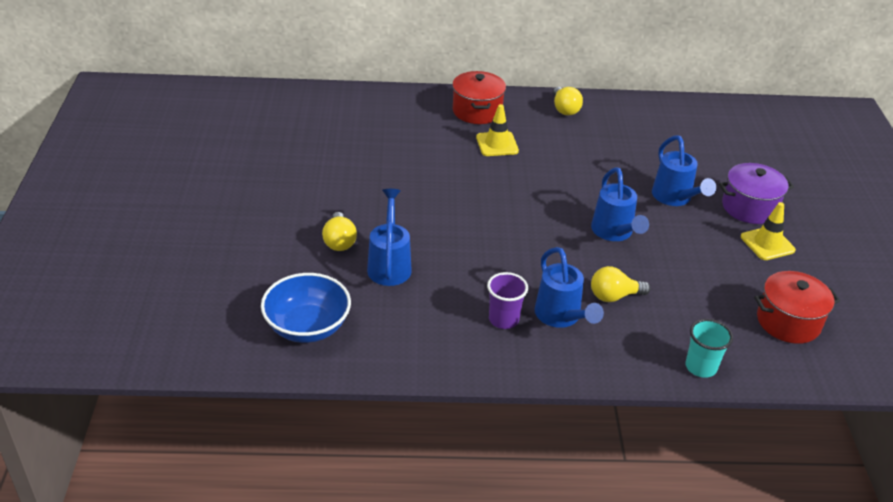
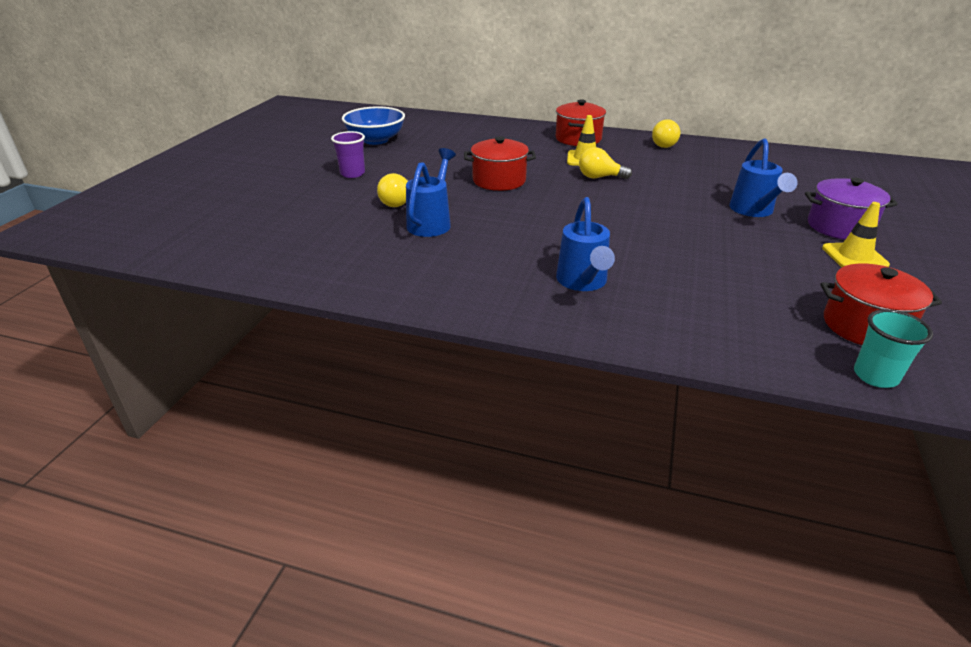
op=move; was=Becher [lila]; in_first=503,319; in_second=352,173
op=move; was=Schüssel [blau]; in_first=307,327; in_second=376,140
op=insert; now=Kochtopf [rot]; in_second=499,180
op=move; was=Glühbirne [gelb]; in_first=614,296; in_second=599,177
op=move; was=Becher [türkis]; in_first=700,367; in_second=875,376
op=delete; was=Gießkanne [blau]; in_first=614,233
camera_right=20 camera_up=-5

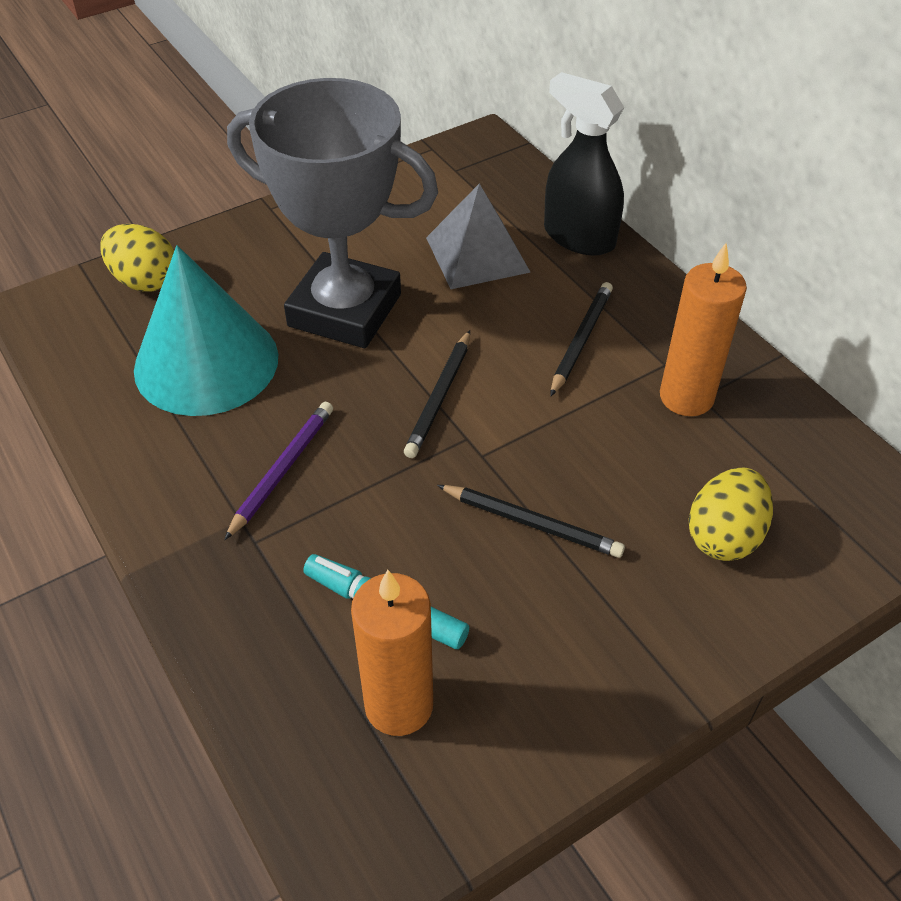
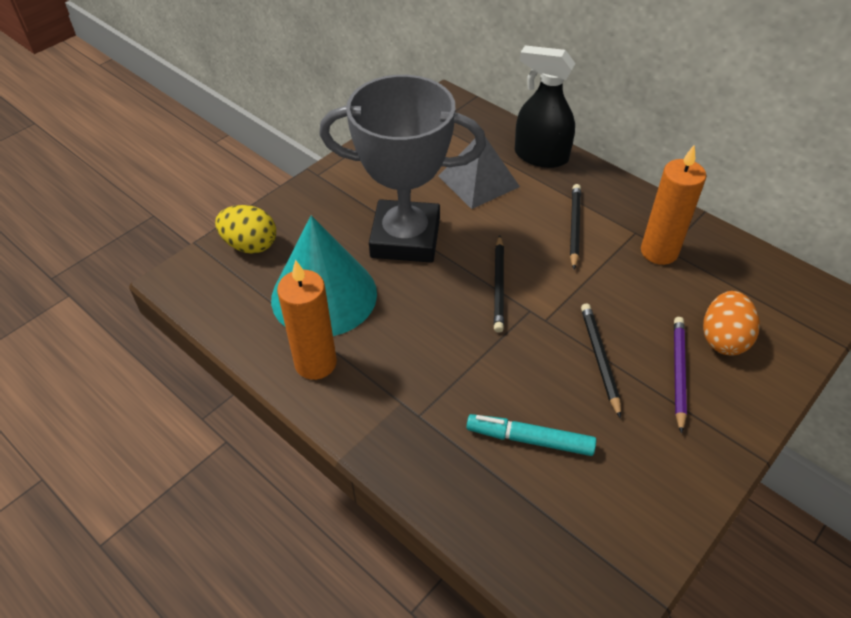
op=move; was=Kerze [orange]; in_first=399,705; in_second=315,363
op=rotate; was=Bleistift [schwarz]; in_first=532,523; in_second=599,359; clockwise=-105
op=move; was=Bleistift [lila]; in_first=282,470; in_second=678,373
op=recolor; was=Ei [gelb]; now=Ei [orange]; in_first=724,536; in_second=723,339
camera_right=-15 camera_up=0

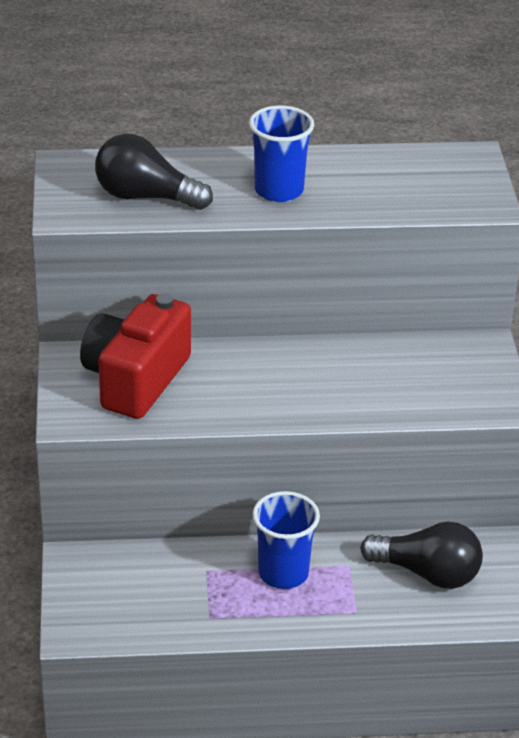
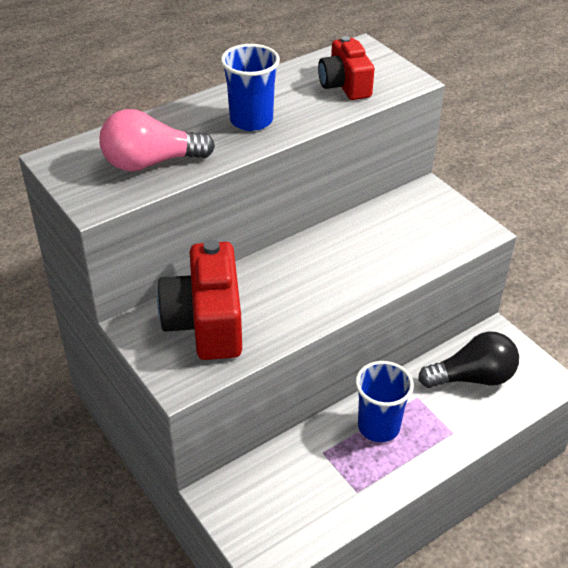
op=recolor; was=Glühbirne [schwarz]; now=Glühbirne [rosa]; in_first=145,197; in_second=151,163
op=insert; now=Kamera [rot]; in_second=345,85
camera_right=-30 camera_up=5

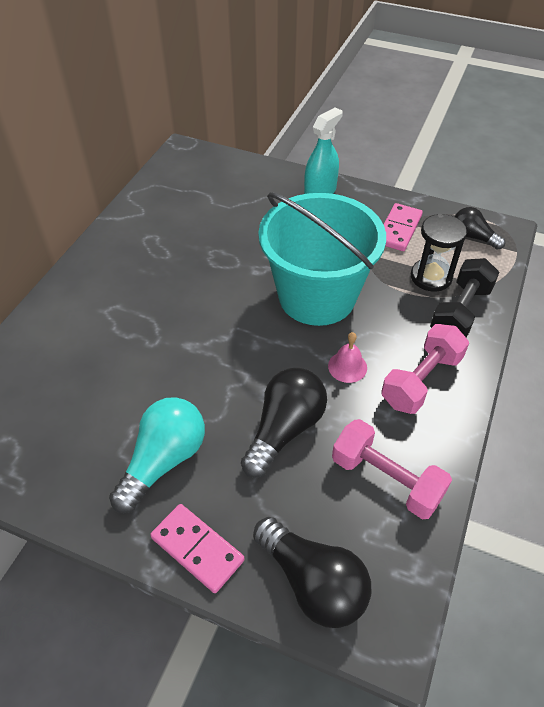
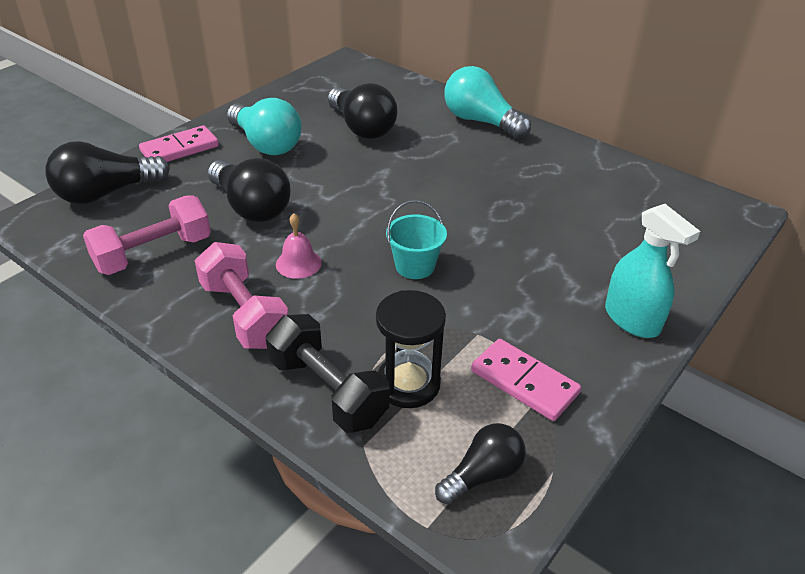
op=insert; now=Glühbirne [schwarz]; in_second=362,128
op=resize; was=Eimer [türkis]; in_first=317,296; in_second=415,266; ratio=0.4
op=insert; now=Glühbirne [türkis]; in_second=481,121
camera_right=105 camera_up=-10

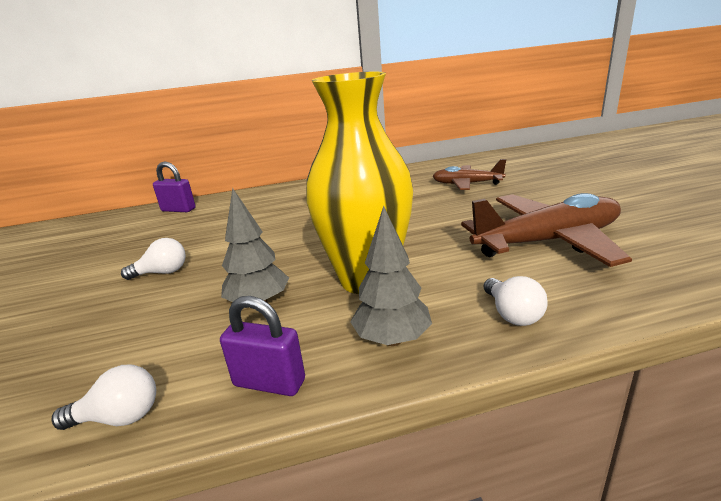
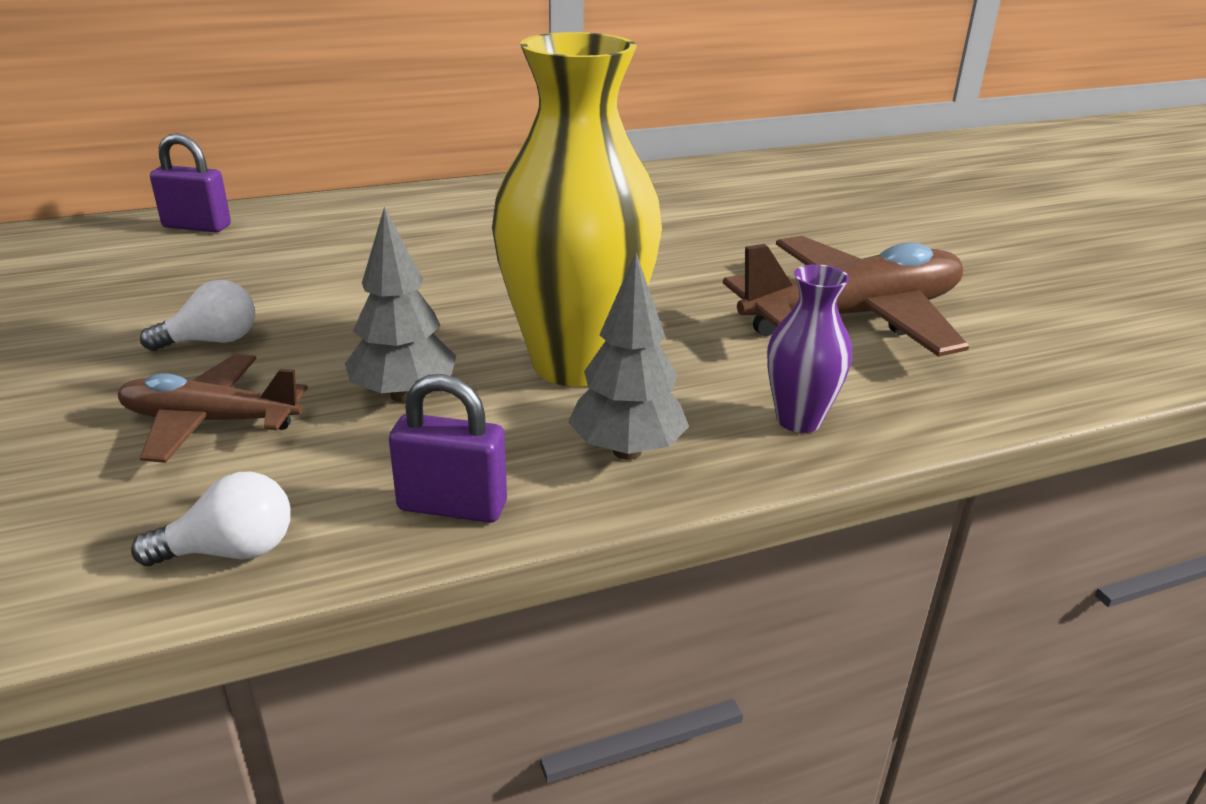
op=move; was=Flugzeug [braun]; in_first=467,184; in_second=211,421
op=replace; was=Glühbirne [weiß]; now=Vase [lila]; in_first=512,314; in_second=798,420
camera_right=-10 camera_up=5

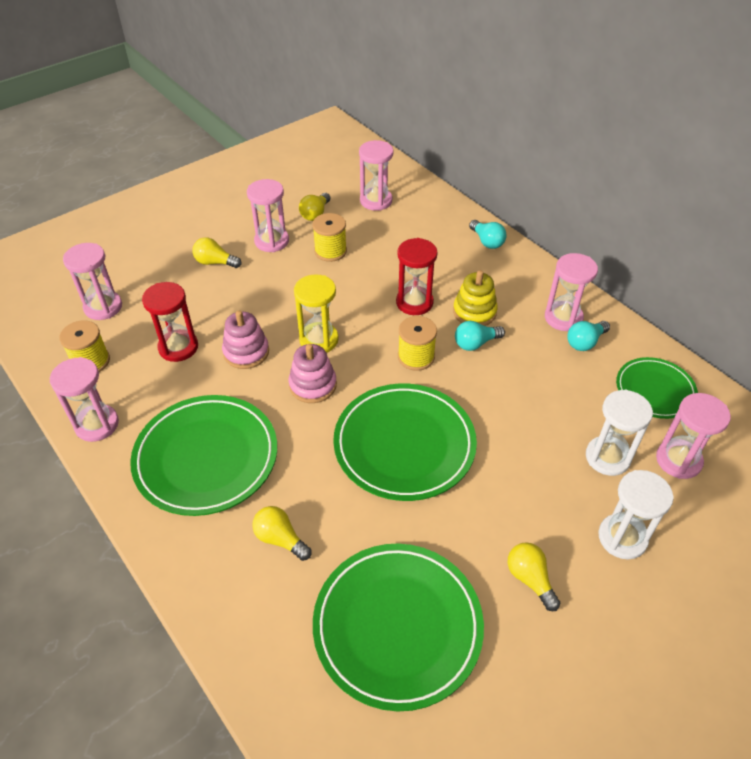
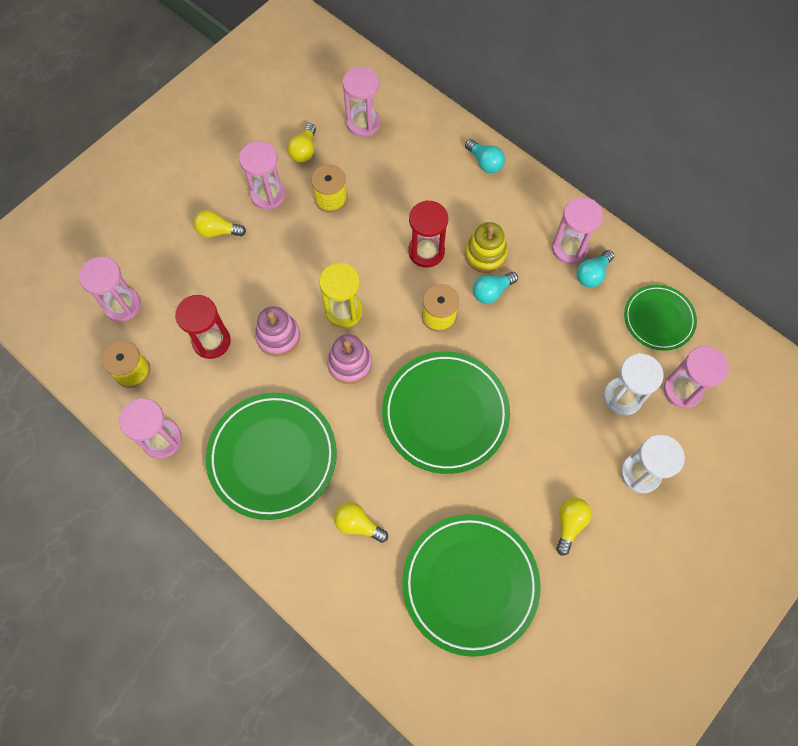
op=rotate; was=Glühbirne [gelb]; in_first=530,579; in_second=569,524; clockwise=60
camera_right=-10 camera_up=20

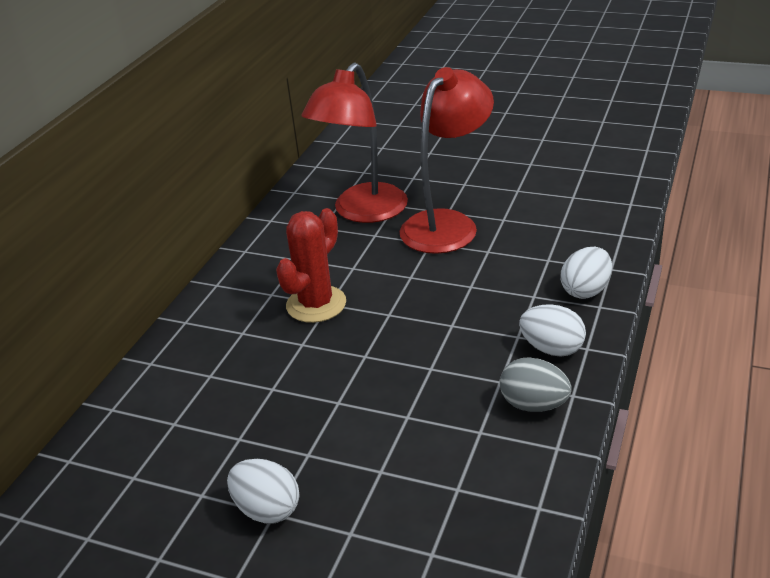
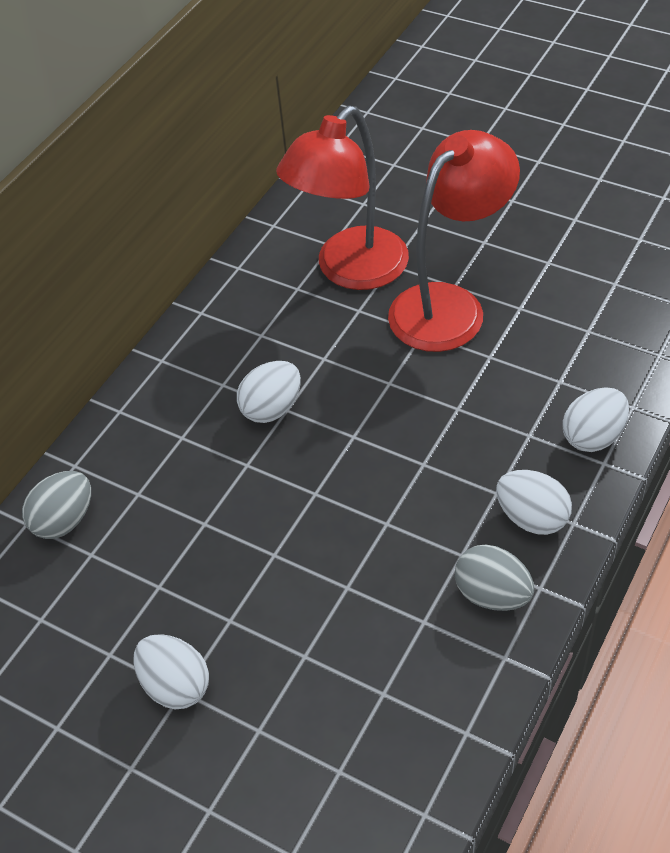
op=insert; now=Ei [grau]; in_second=64,520
op=replace; was=Kaktus [rot]; now=Ei [weiß]; in_first=316,304; in_second=272,408
camera_right=10 camera_up=15

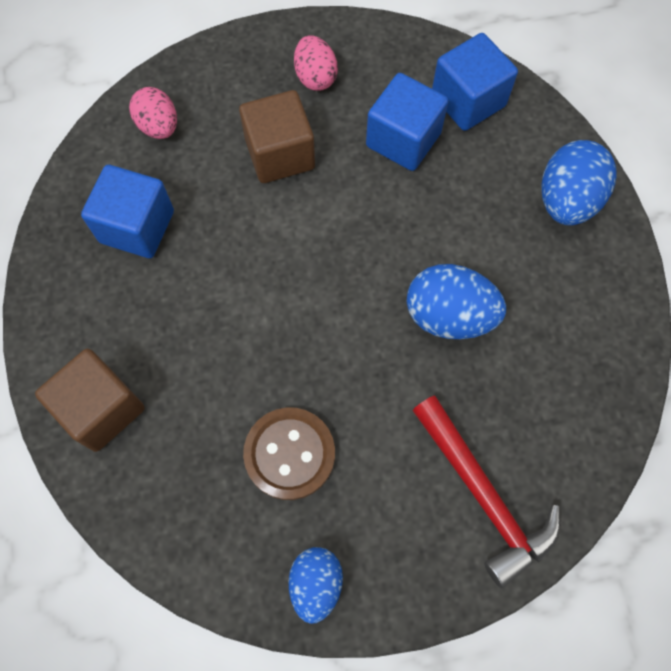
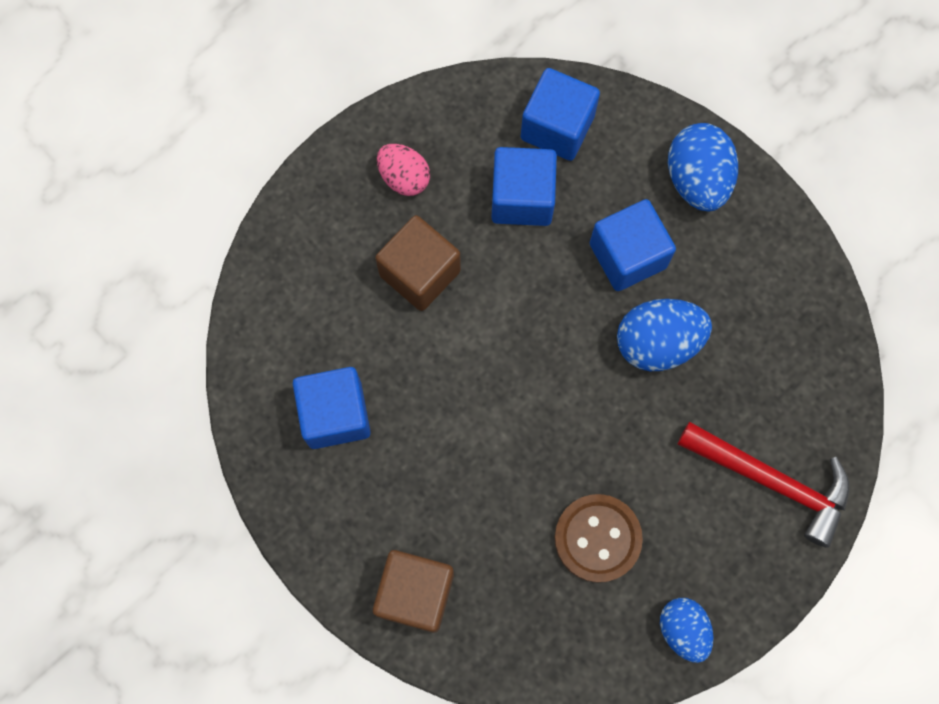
op=insert; now=Kubus [blau]; in_second=627,255
op=delete; was=Ei [rosa]; in_first=158,126
camera_right=-30 camera_up=5

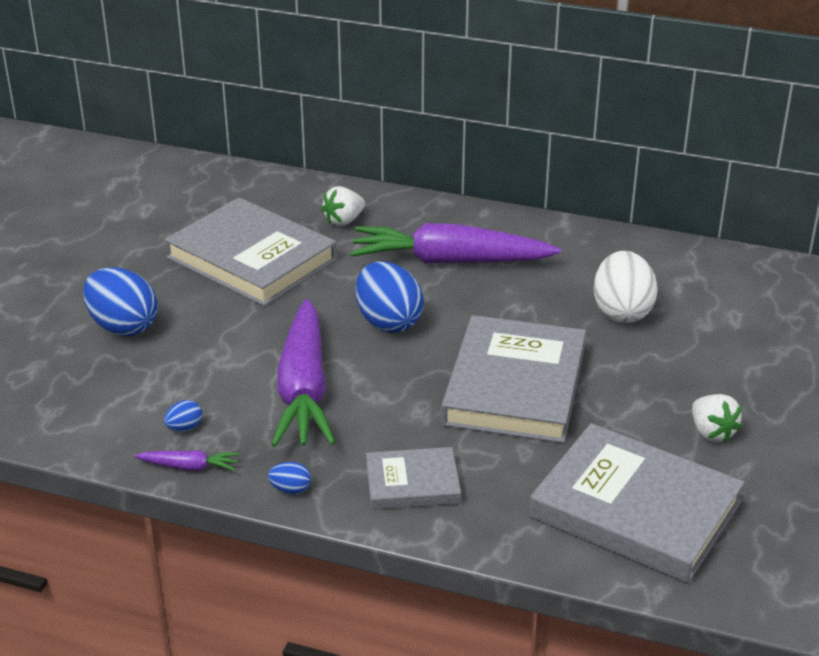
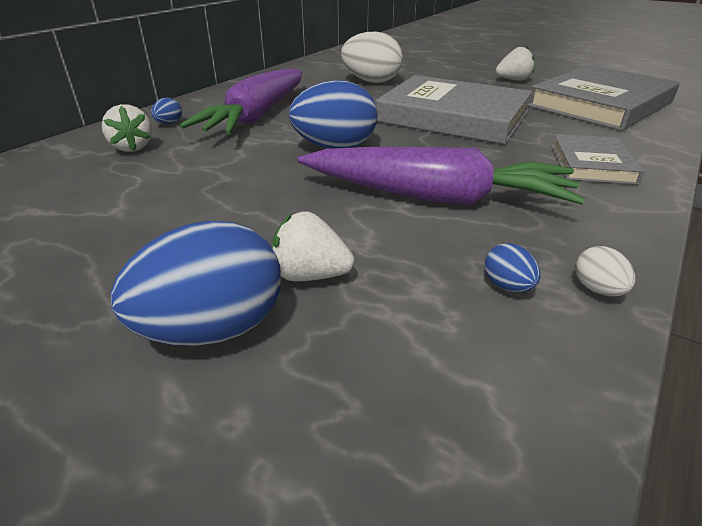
op=move; was=Ei [blau]; in_first=290,489; in_second=169,124
op=insert; now=Erdbeere [weiß]; in_second=310,275
op=replace; was=Karotte [lila]; now=Ei [weiß]; in_first=189,467; in_second=597,290
op=delete; was=Buch [grau]; in_first=251,259
camera_right=-75 camera_up=0

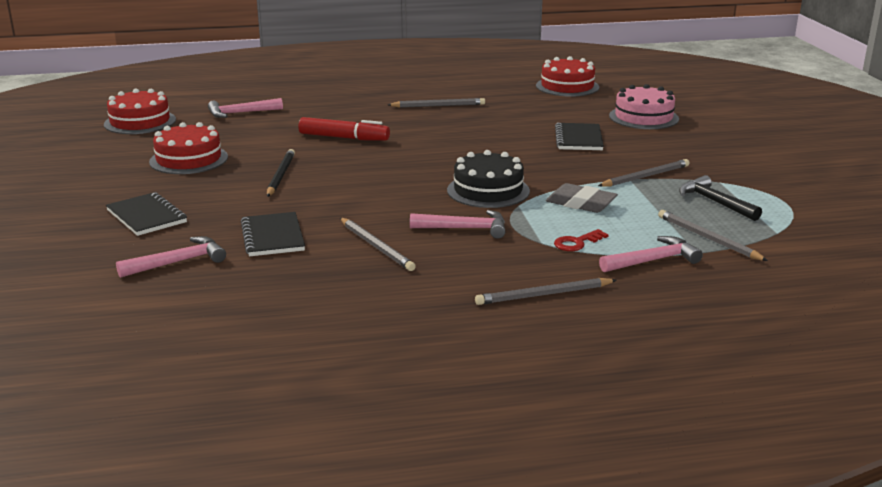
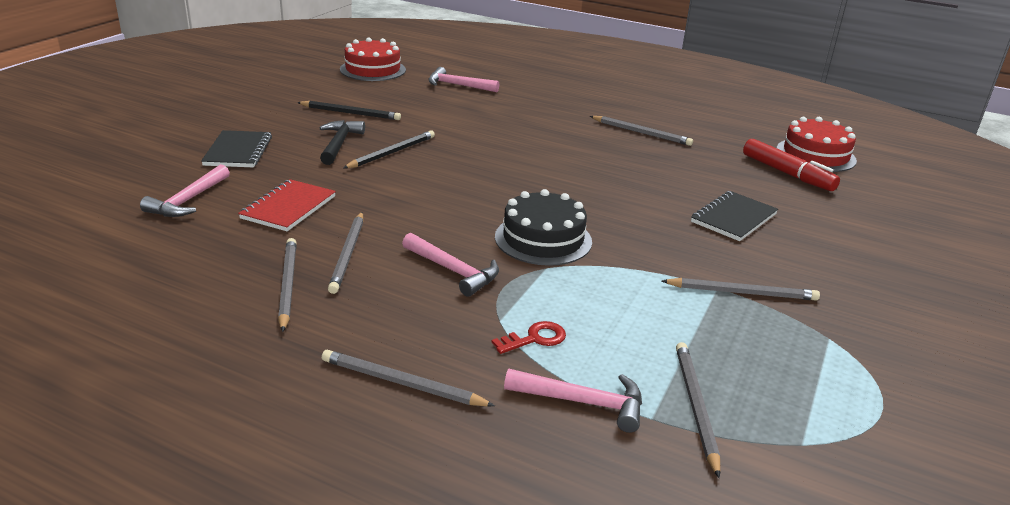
op=rotate; was=Hammer [rosa]; in_first=178,262; in_second=188,201; clockwise=105
op=recolor; was=Notizbuch [schwarz]; now=Notizbuch [rot]; in_first=272,236; in_second=288,207
op=insert; now=Bleistift [grau]; in_second=287,285
op=replace; was=Kuchen [rot]; now=Bleistift [schwarz]; in_first=188,159; in_second=351,113
op=move; was=Hammer [schwarz]; in_first=714,202; in_second=339,143
op=rotate; was=Schlüssel [rot]; in_first=577,243; in_second=535,338; clockwise=150
op=move; was=Filzstift [rot]; in_first=344,138; in_second=787,173
op=delete; was=Radiergummi [grau]; in_first=581,203
op=delete; was=Kuchen [rosa]; in_first=643,117
camera_right=35 camera_up=5

